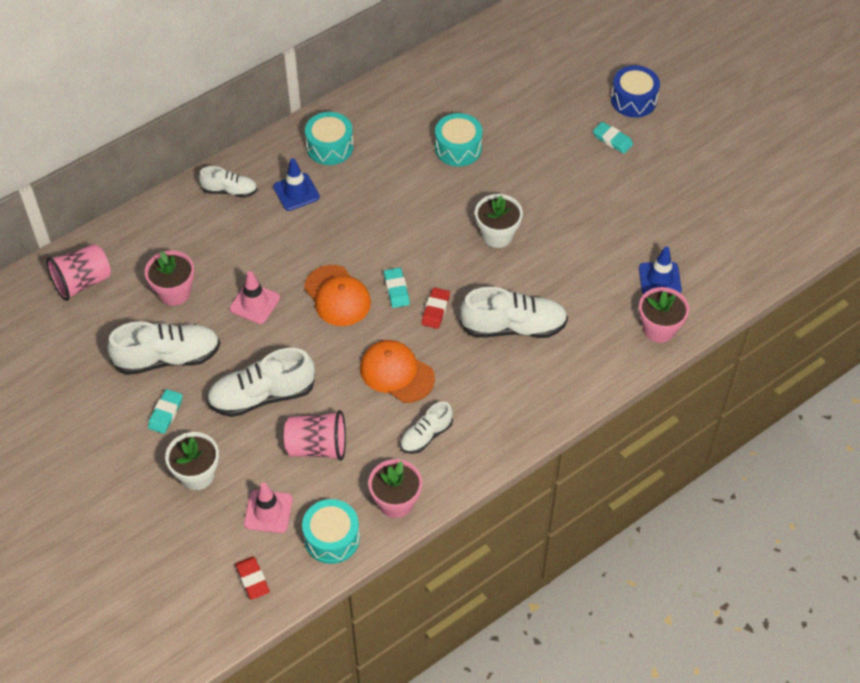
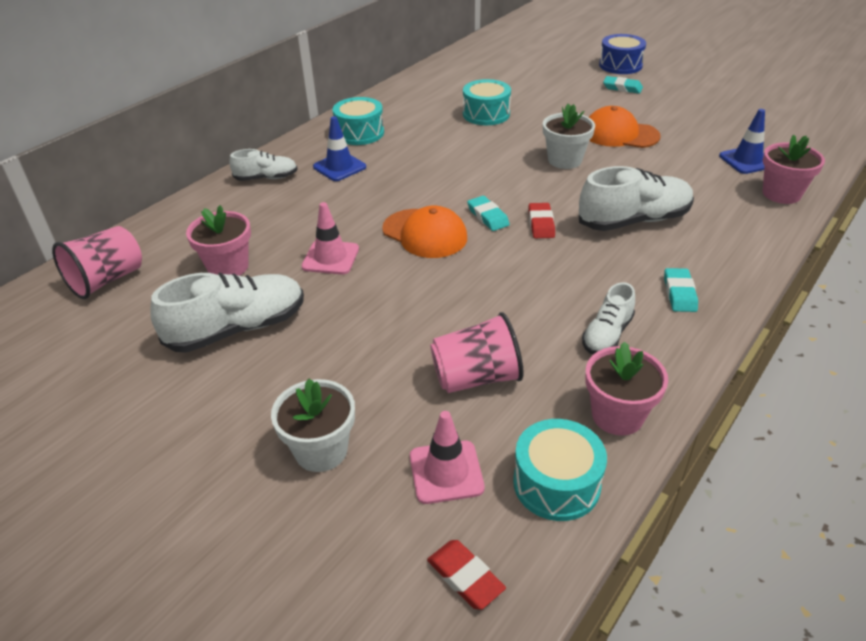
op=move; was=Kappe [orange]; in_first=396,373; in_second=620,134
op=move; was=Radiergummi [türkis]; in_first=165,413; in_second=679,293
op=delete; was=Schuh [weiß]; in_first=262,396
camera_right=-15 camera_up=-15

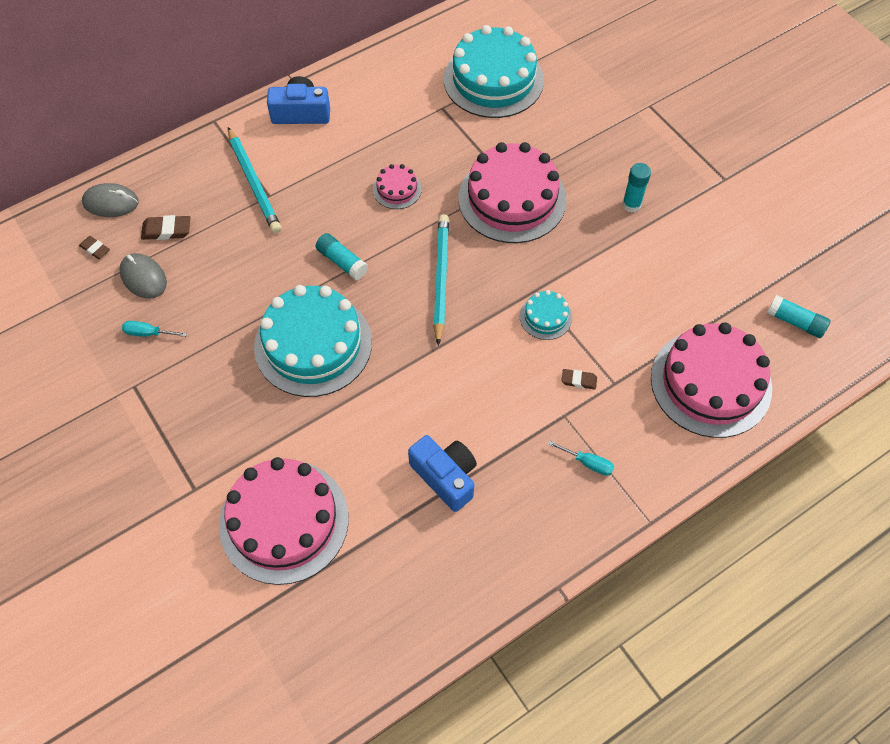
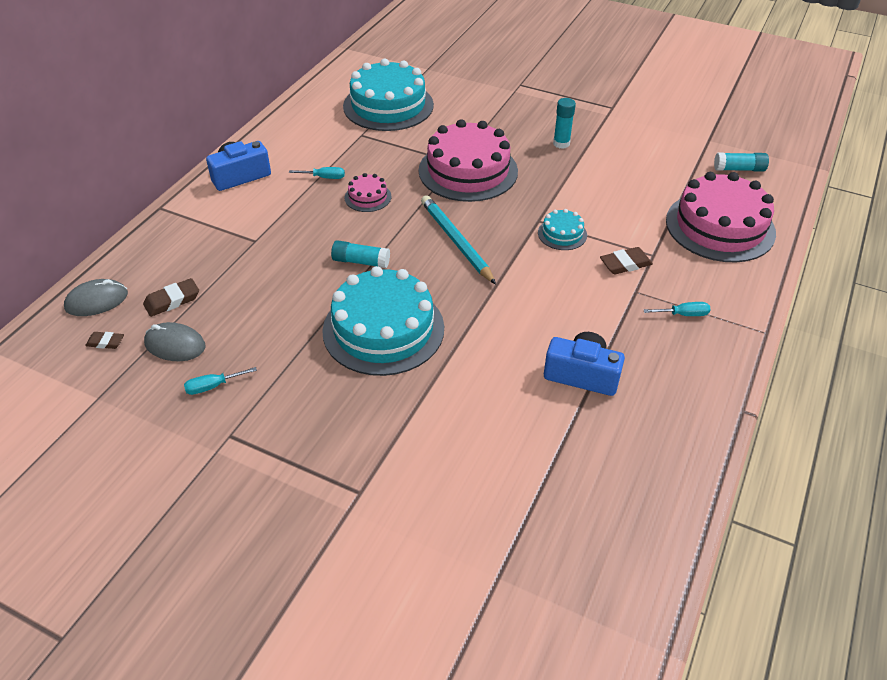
op=insert; now=Schraubenzieher [türkis]; in_second=324,177
op=resize; was=Radiergummi [braun]; in_first=578,380; in_second=625,264; ratio=1.53
op=delete; was=Kuchen [rosa]; in_first=284,521
op=delete; was=Bleistift [türkis]; in_first=254,183
camera_right=-30 camera_up=-15

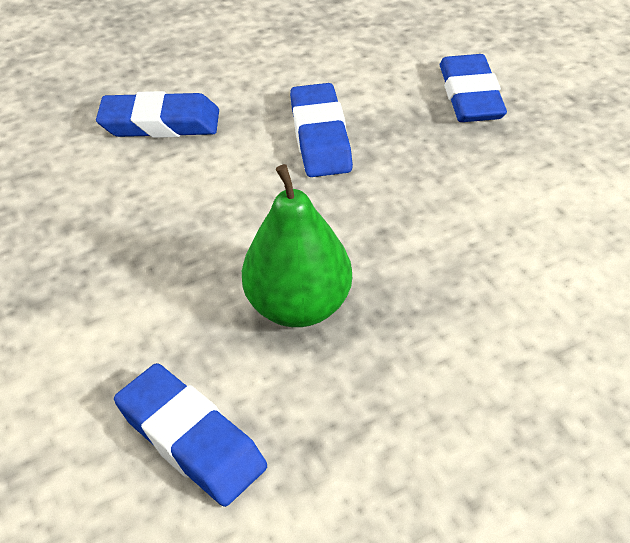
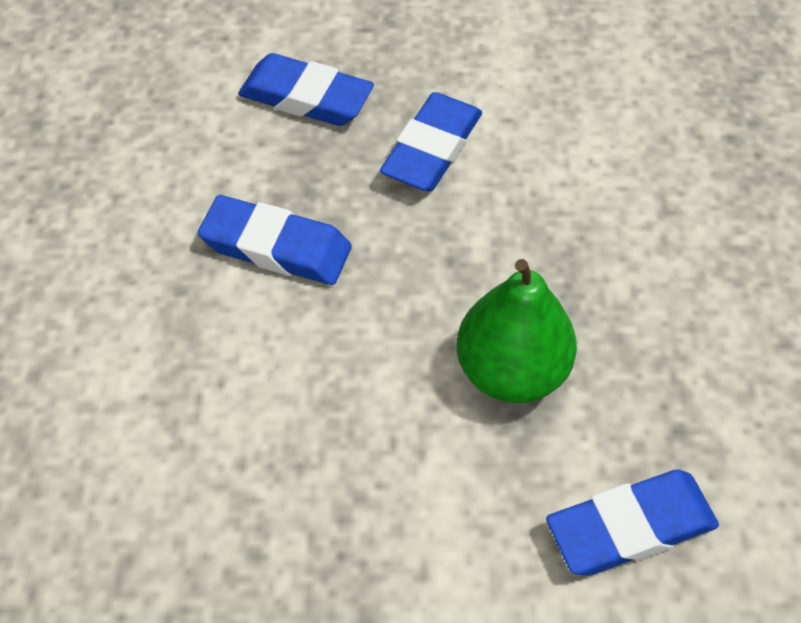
op=move; was=Radiergummi [blau]; in_first=160,123; in_second=432,149
camera_right=-65 camera_up=10

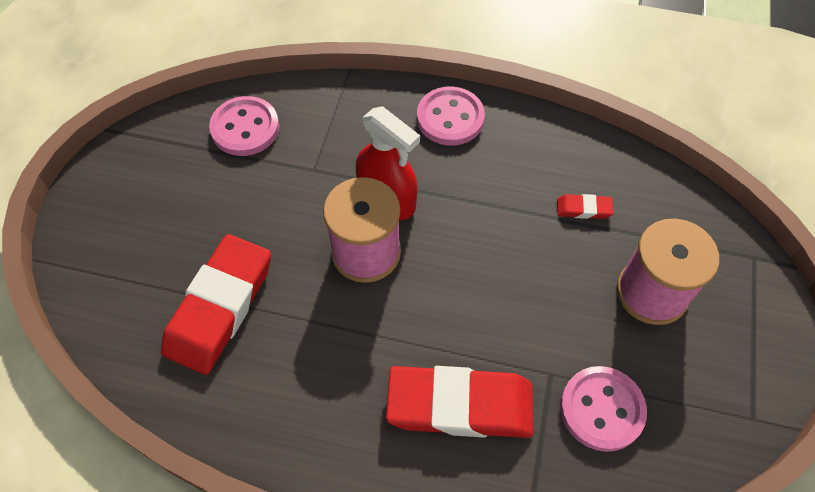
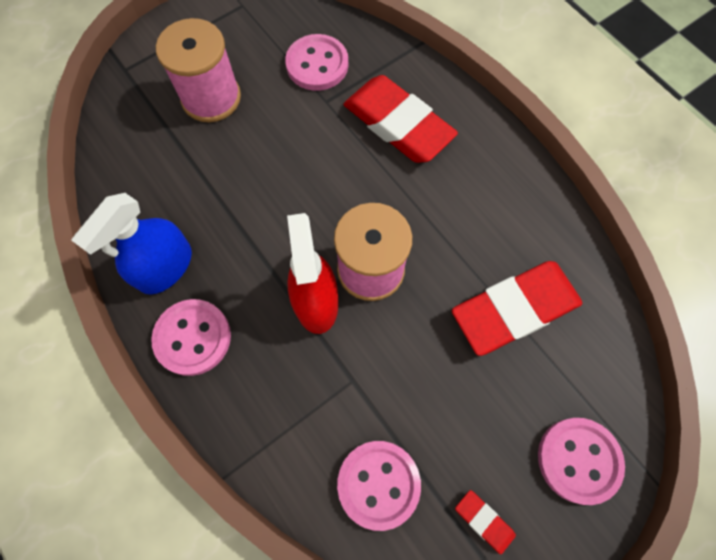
op=insert; now=Sprühflasche [blau]; in_second=165,267
op=move; was=Radiergummi [rot]; in_first=583,209; in_second=484,521
op=insert; now=Knopf [rosa]; in_second=578,460
camera_right=-140 camera_up=10

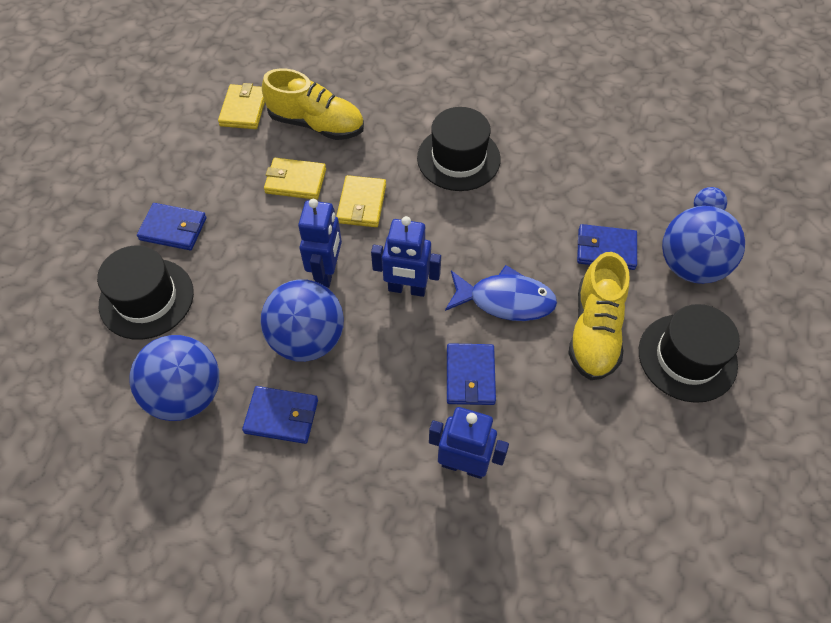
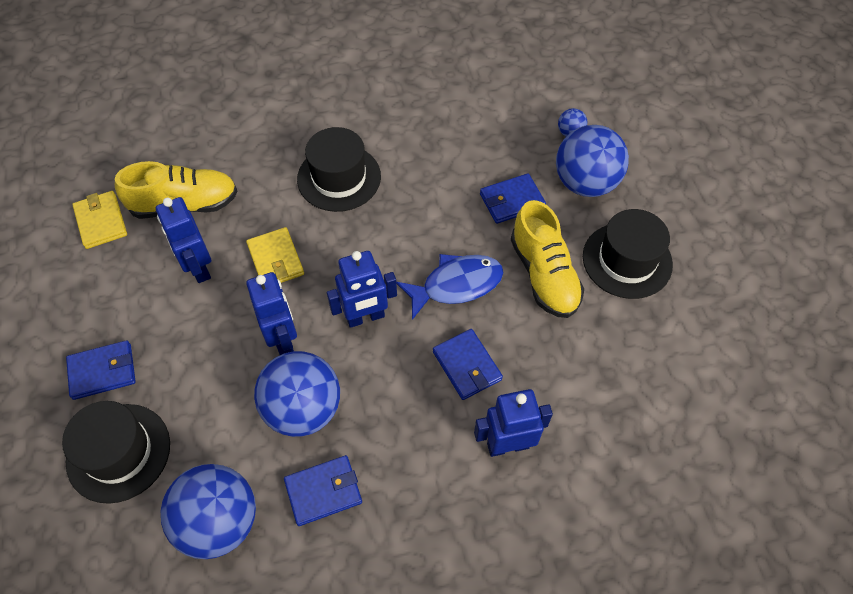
op=replace; was=Geldbörse [gelb]; now=Roboter [blau]; in_first=295,181; in_second=198,268
camera_right=-30 camera_up=0

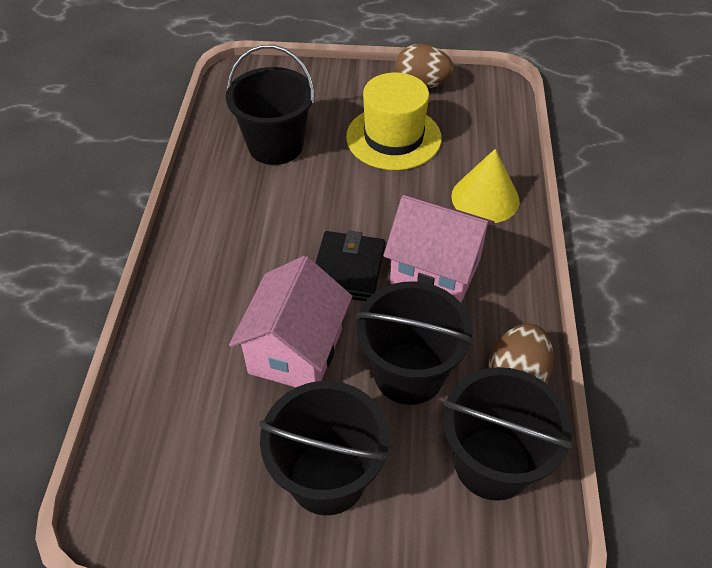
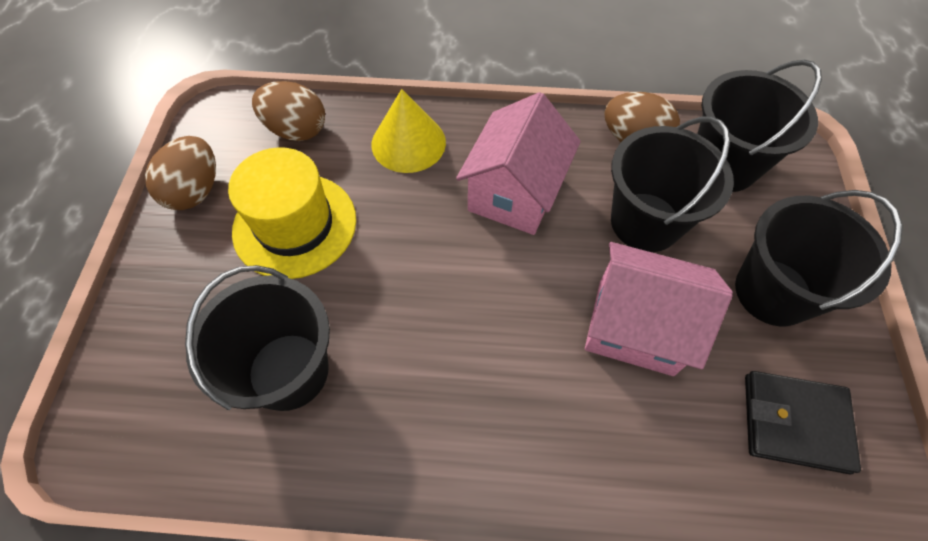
op=insert; now=Ei [braun]; in_second=296,130
op=move; was=Geldbörse [schwarz]; in_first=348,269; in_second=795,422
camera_right=-90 camera_up=10

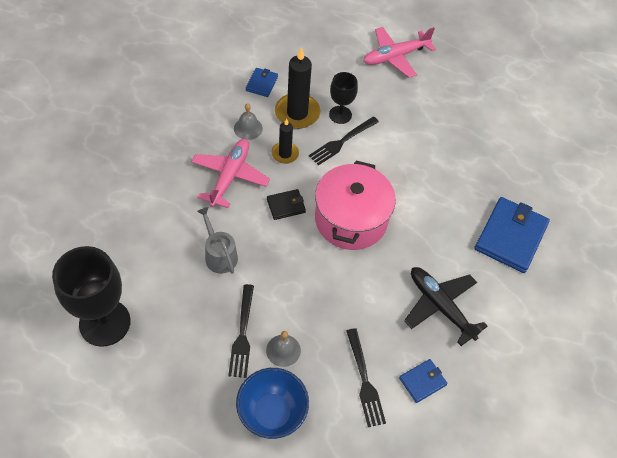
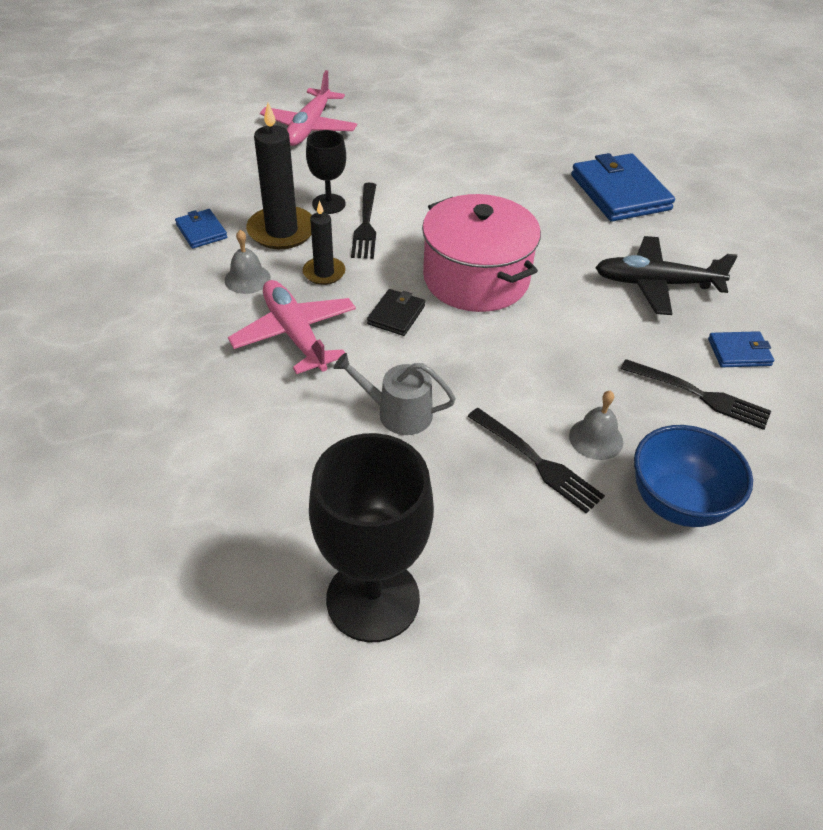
op=rotate; was=Geldbörse [blau]; in_first=422,381; in_second=739,352; clockwise=75
camera_right=-45 camera_up=-10

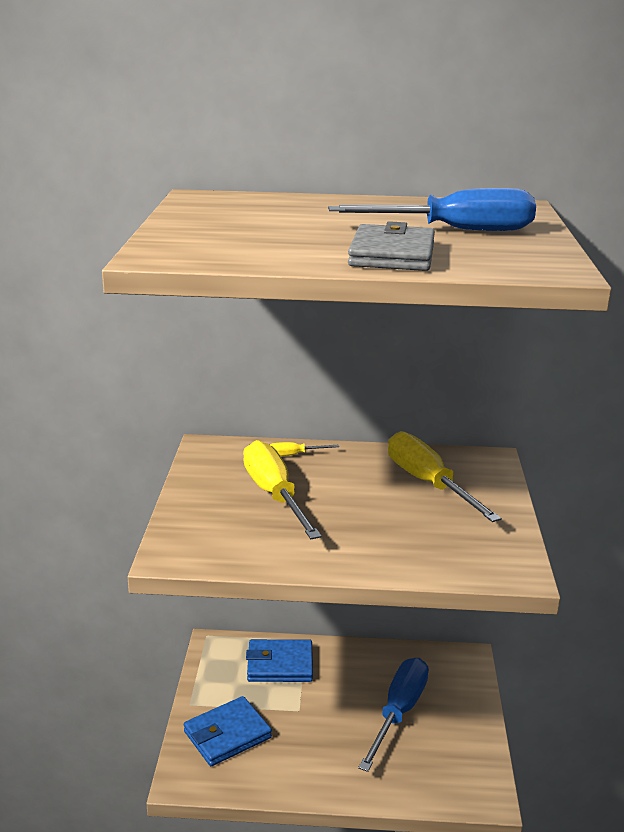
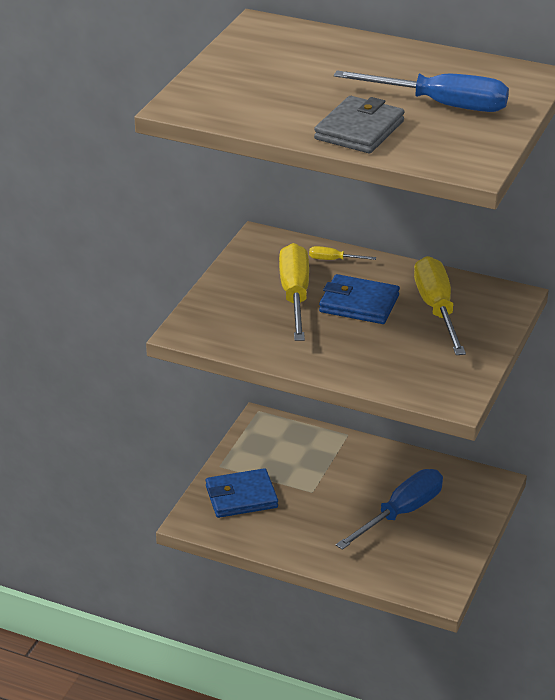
op=move; was=Geldbörse [blau]; in_first=280,665; in_second=359,304
camera_right=20 camera_up=10

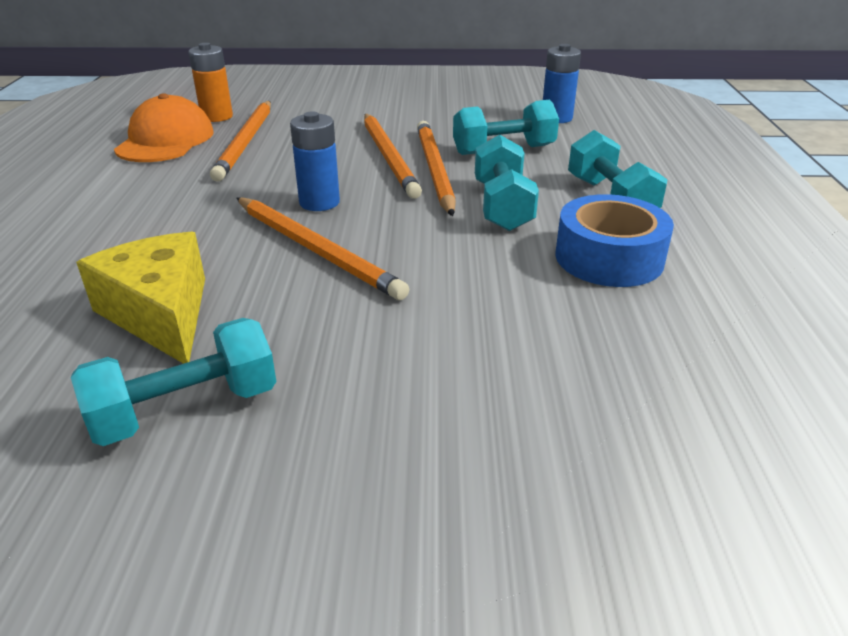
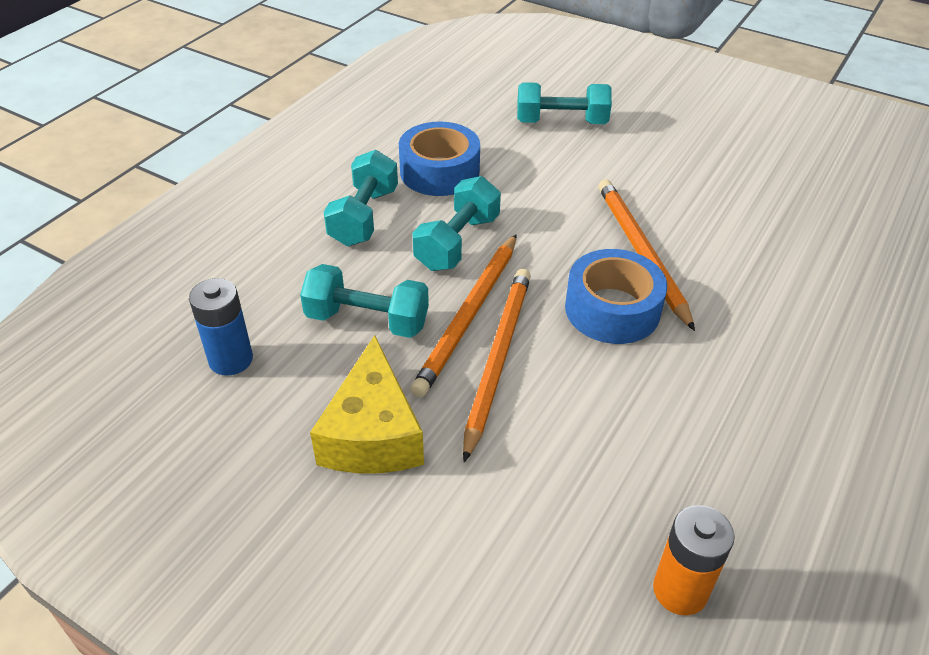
op=move; was=Käse [gelb]; in_first=160,313; in_second=372,433
op=move; was=Hantel [türkis]; in_first=186,409; in_second=561,122
op=replace; was=Batterie [blau]; now=Klebeband [blau]; in_first=319,202; in_second=612,309
op=delete; was=Kappe [orange]; in_first=165,140
op=delete; was=Bleistift [orange]; in_first=246,142
camera_right=-150 camera_up=10

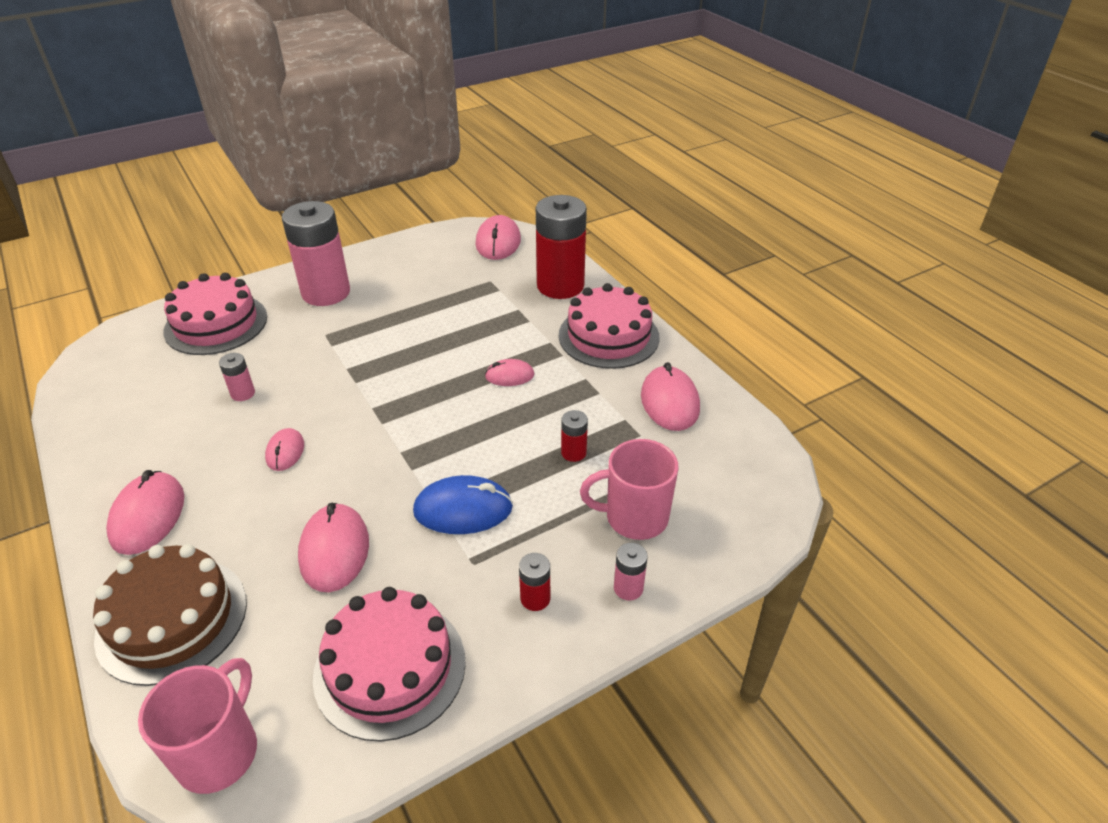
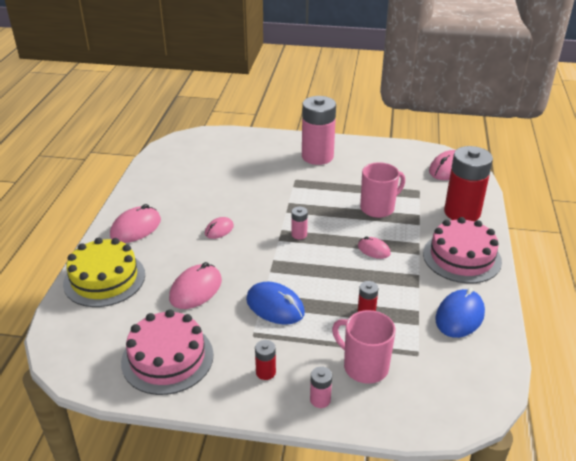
op=recolor; was=Kuchen [braun]; now=Kuchen [gelb]; in_first=172,619; in_second=104,279
op=move; was=Batterie [rosa]; in_first=243,393; in_second=299,234
op=move; was=Tasse [rosa]; in_first=219,752; in_second=378,208
op=recolor; was=Computermaus [rosa]; now=Computermaus [blau]; in_first=669,402; in_second=459,316
op=delete; was=Kuchen [rosa]; in_first=216,324
camera_right=40 camera_up=-5

